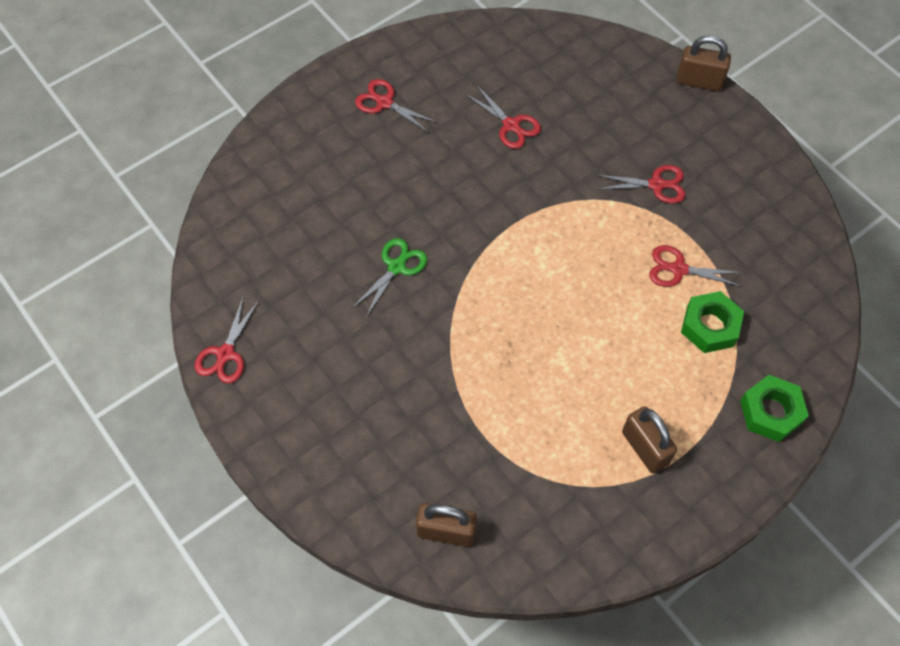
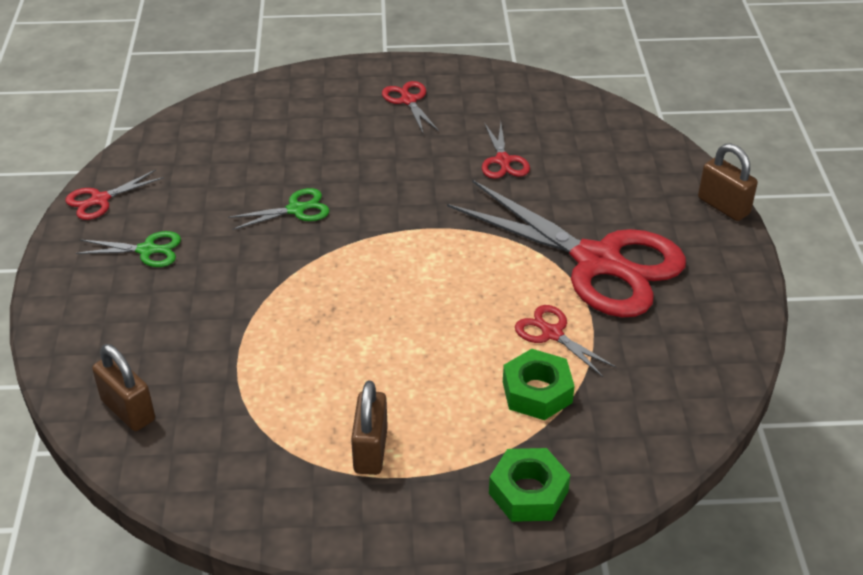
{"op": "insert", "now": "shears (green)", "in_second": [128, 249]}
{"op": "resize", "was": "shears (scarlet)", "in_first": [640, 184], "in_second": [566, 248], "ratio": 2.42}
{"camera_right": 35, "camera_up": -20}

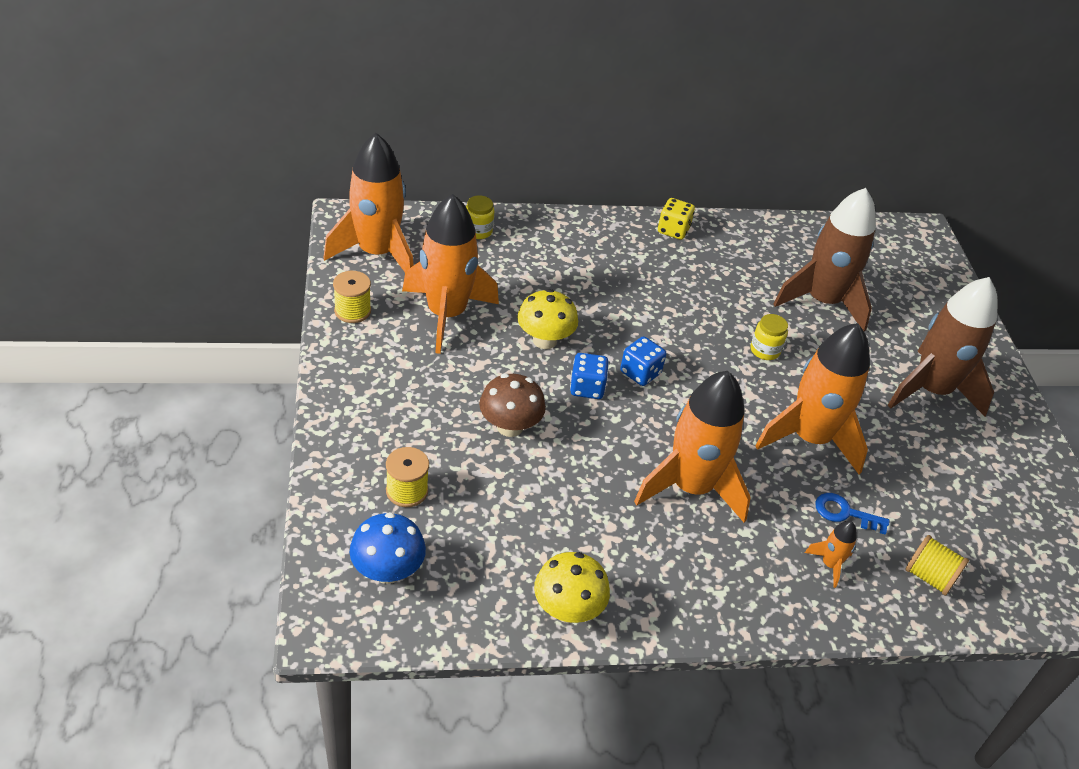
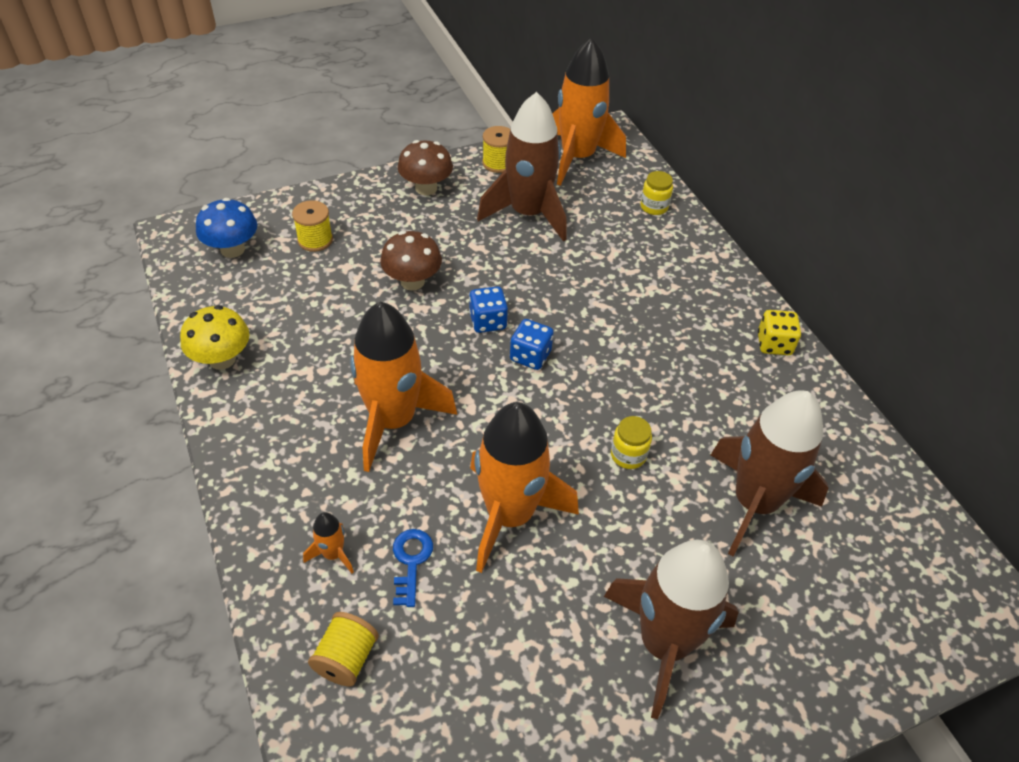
{"op": "insert", "now": "toadstool (dark brown)", "in_second": [425, 168]}
{"op": "recolor", "was": "toy rocket (orange)", "now": "toy rocket (dark brown)", "in_first": [450, 274], "in_second": [522, 167]}
{"op": "delete", "was": "toadstool (yellow)", "in_first": [547, 319]}
{"camera_right": 75, "camera_up": 5}

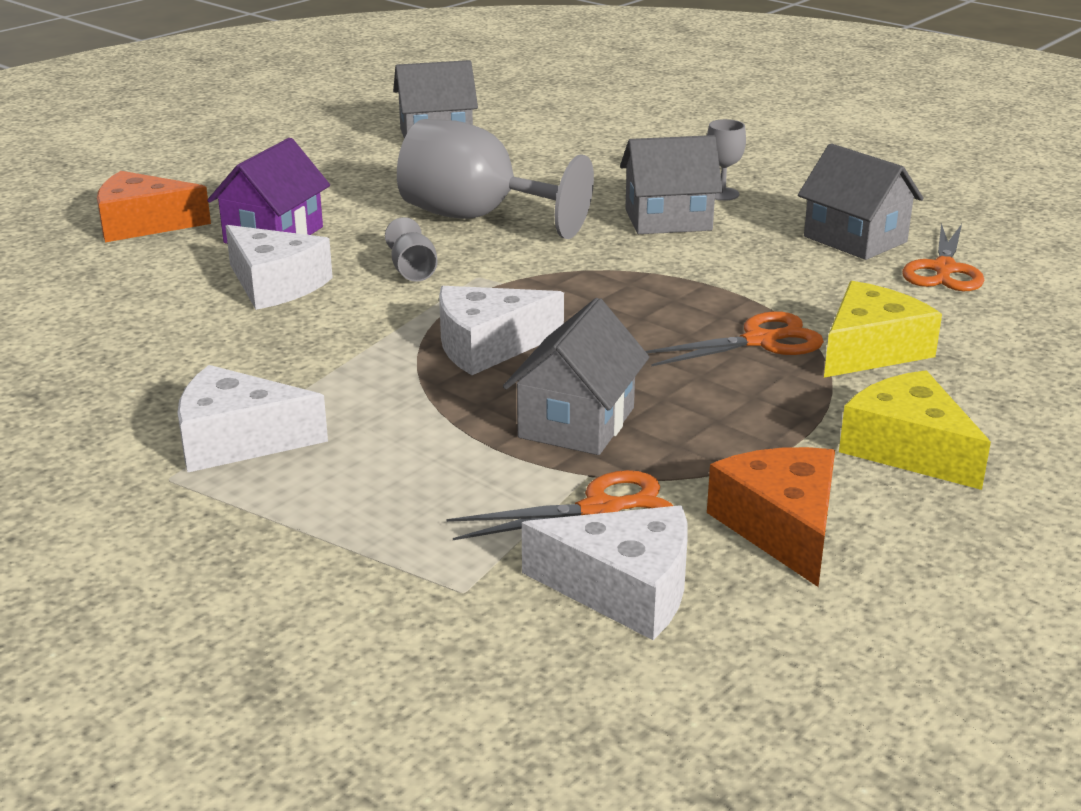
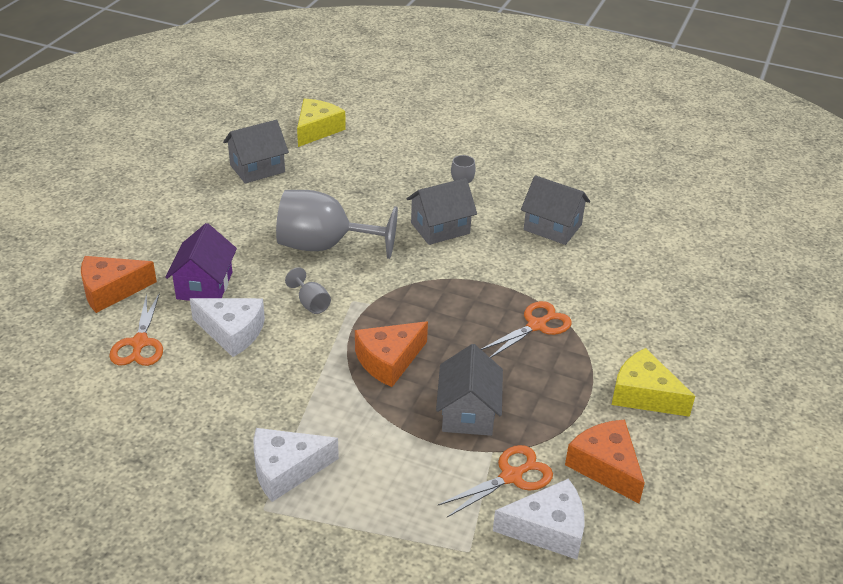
{"op": "move", "was": "shears (orange)", "in_first": [943, 257], "in_second": [136, 329]}
{"op": "move", "was": "cheese (yellow)", "in_first": [883, 329], "in_second": [321, 123]}
{"op": "recolor", "was": "cheese (snow-white)", "now": "cheese (orange)", "in_first": [501, 330], "in_second": [391, 354]}
{"camera_right": -20, "camera_up": 10}

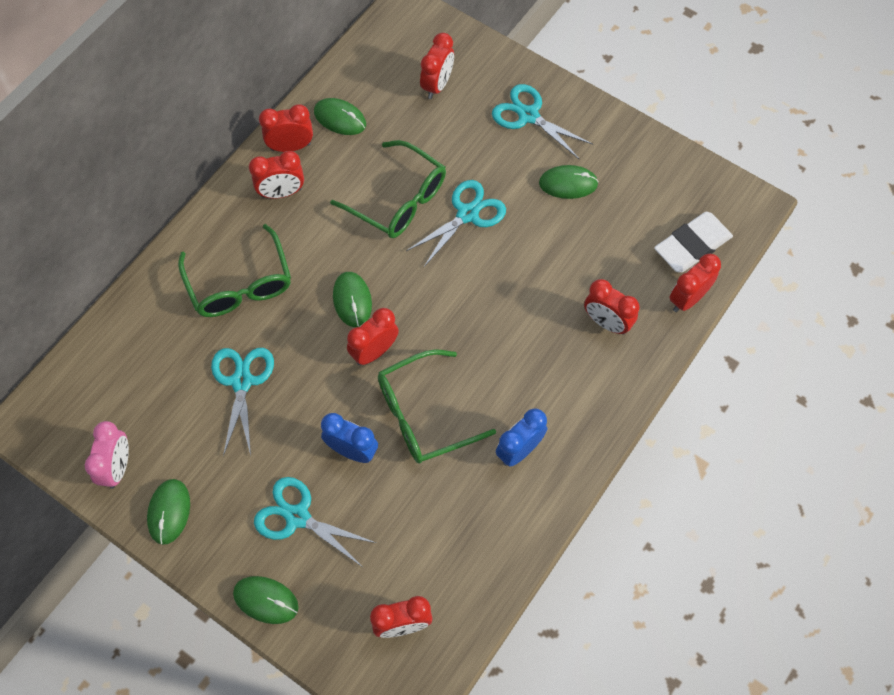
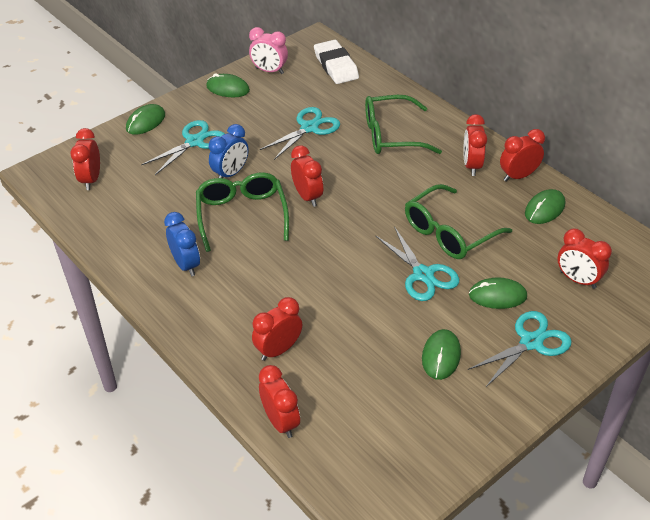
{"op": "rotate", "was": "shears (turquoise)", "in_first": [242, 402], "in_second": [300, 133], "clockwise": -60}
{"op": "move", "was": "gum eraser (snow-white)", "in_first": [693, 242], "in_second": [336, 62]}
{"op": "move", "was": "computer mouse (green)", "in_first": [352, 299], "in_second": [498, 293]}
{"op": "rotate", "was": "clock (scarlet)", "in_first": [286, 128], "in_second": [522, 155], "clockwise": -120}
{"camera_right": 105, "camera_up": -20}

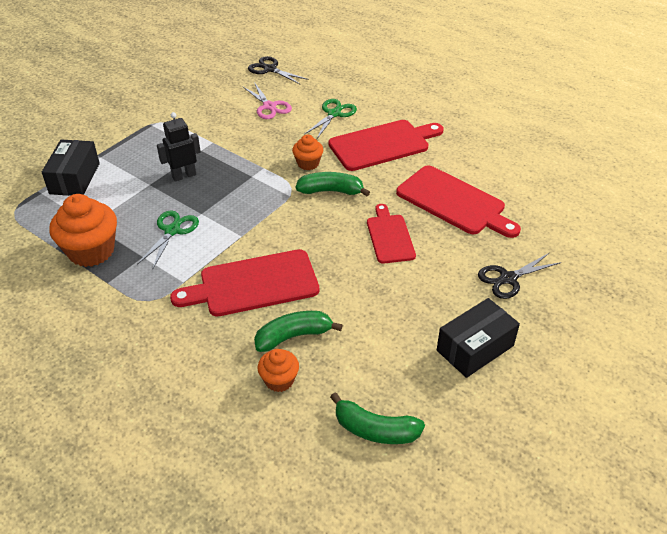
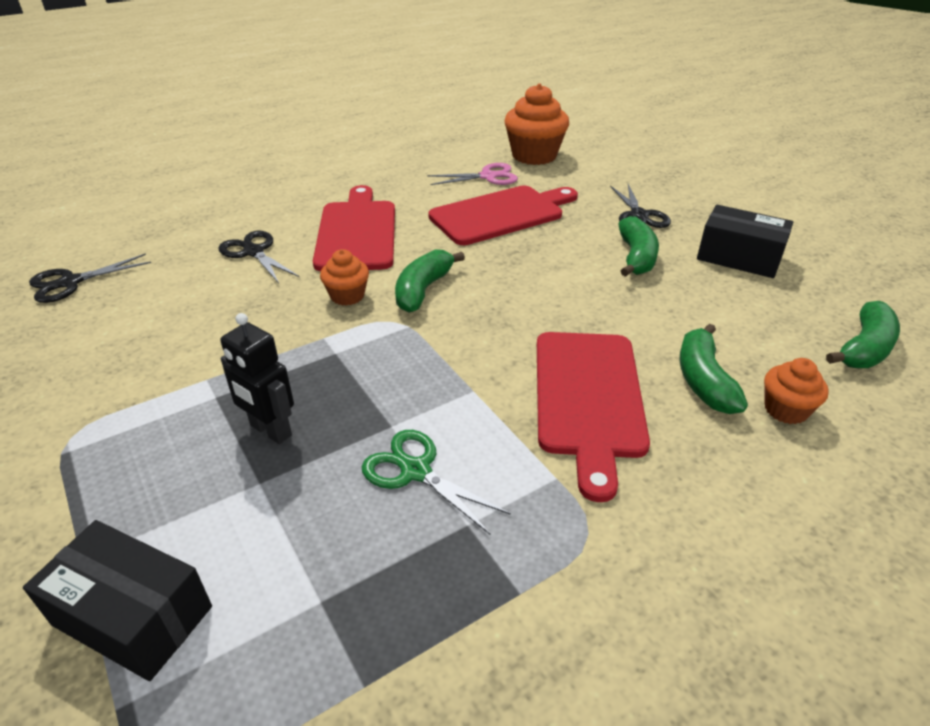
{"op": "recolor", "was": "shears (green)", "now": "shears (jet-black)", "in_first": [331, 119], "in_second": [258, 256]}
{"op": "rotate", "was": "robot (jet-black)", "in_first": [179, 146], "in_second": [257, 378], "clockwise": -45}
{"op": "move", "was": "shears (rosy)", "in_first": [267, 100], "in_second": [473, 174]}
{"op": "move", "was": "muffin (orange)", "in_first": [83, 230], "in_second": [536, 124]}
{"op": "insert", "now": "banana (green)", "in_second": [638, 246]}
{"op": "rotate", "was": "package (jet-black)", "in_first": [478, 338], "in_second": [745, 241], "clockwise": -45}
{"op": "delete", "was": "chopping board (scarlet)", "in_first": [391, 234]}
{"camera_right": -70, "camera_up": -5}

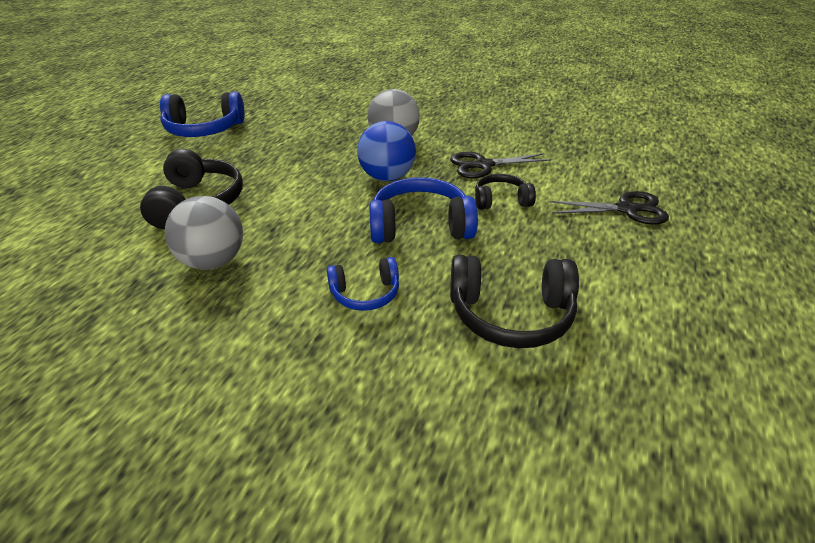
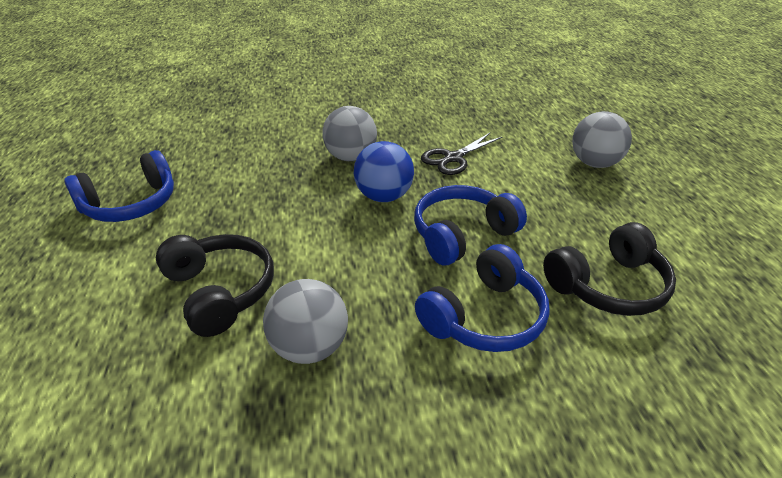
{"op": "resize", "was": "headset (cobalt)", "in_first": [363, 284], "in_second": [482, 298], "ratio": 1.69}
{"op": "replace", "was": "shears (jet-black)", "now": "play ball (grey)", "in_first": [609, 208], "in_second": [602, 139]}
{"op": "delete", "was": "headset (jet-black)", "in_first": [505, 192]}
{"camera_right": -30, "camera_up": 0}

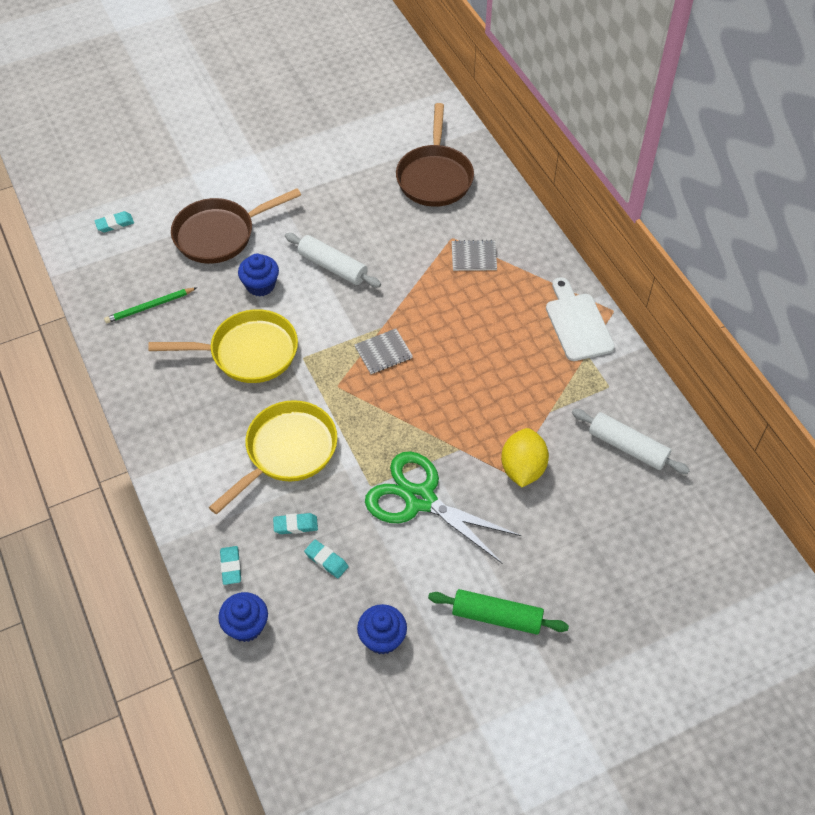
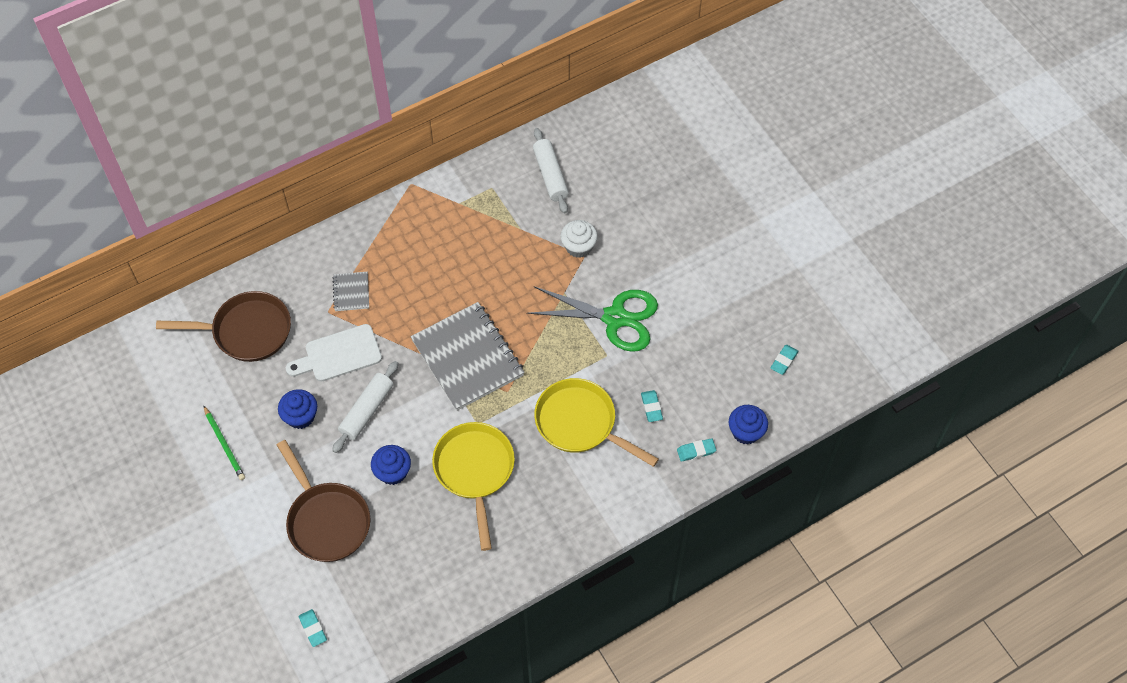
{"op": "move", "was": "pencil (green)", "in_first": [150, 305], "in_second": [224, 442]}
{"op": "move", "was": "muffin (cobalt)", "in_first": [382, 629], "in_second": [297, 409]}
{"op": "move", "was": "chopping board (snow-white)", "in_first": [580, 319], "in_second": [334, 353]}
{"op": "resize", "was": "notepad (grey)", "in_first": [383, 351], "in_second": [468, 356], "ratio": 2.21}
{"op": "rotate", "was": "shears (green)", "in_first": [443, 507], "in_second": [592, 319], "clockwise": -105}
{"op": "rotate", "was": "rolling pin (snow-white)", "in_first": [631, 441], "in_second": [551, 170], "clockwise": -45}
{"op": "replace", "was": "citrus fruit (yellow)", "now": "muffin (snow-white)", "in_first": [525, 457], "in_second": [579, 239]}
{"op": "move", "was": "gum eraser (turquoise)", "in_first": [326, 559], "in_second": [784, 360]}
{"op": "delete", "was": "rolling pin (green)", "in_first": [498, 612]}
{"camera_right": -95, "camera_up": 5}

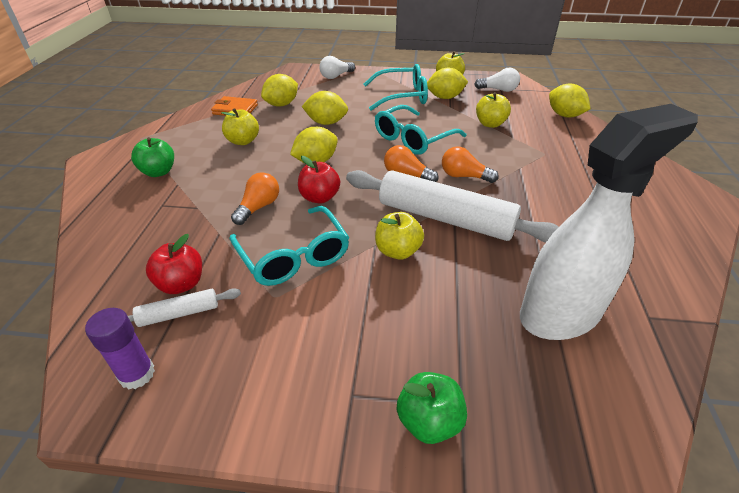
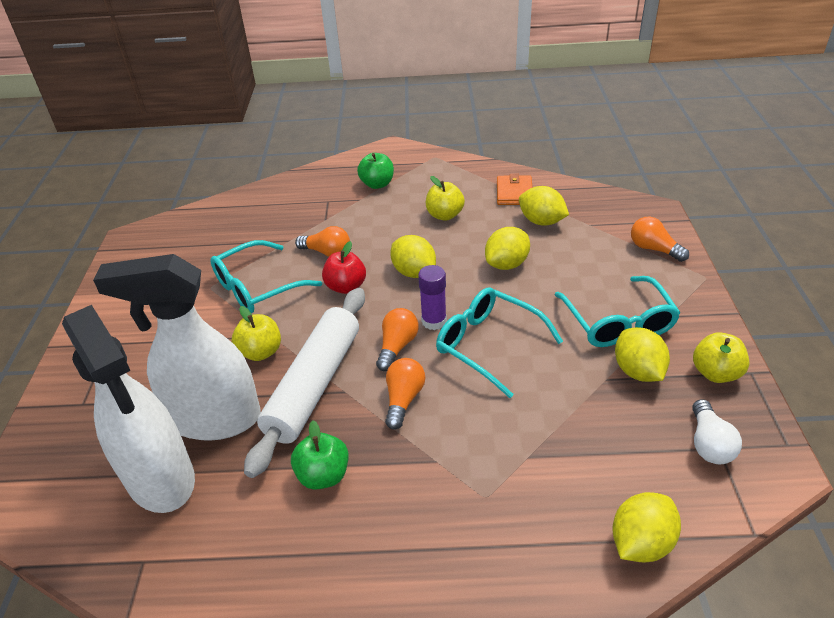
{"op": "insert", "now": "sprayer (snow-white)", "in_second": [177, 347]}
{"op": "move", "was": "apple (green)", "in_first": [432, 408], "in_second": [320, 455]}
{"op": "move", "was": "glue (royal purple)", "in_first": [120, 348], "in_second": [432, 297]}
{"op": "rotate", "was": "citrus fruit (yellow)", "in_first": [325, 108], "in_second": [507, 248], "clockwise": 45}
{"op": "recolor", "was": "lightbulb (snow-white)", "now": "lightbulb (orange)", "in_first": [337, 67], "in_second": [660, 239]}
{"op": "delete", "was": "rolling pin (snow-white)", "in_first": [184, 307]}
{"op": "delete", "was": "apple (scarlet)", "in_first": [174, 264]}
{"op": "delete", "was": "apple (yellow)", "in_first": [493, 110]}
{"camera_right": 85, "camera_up": 0}

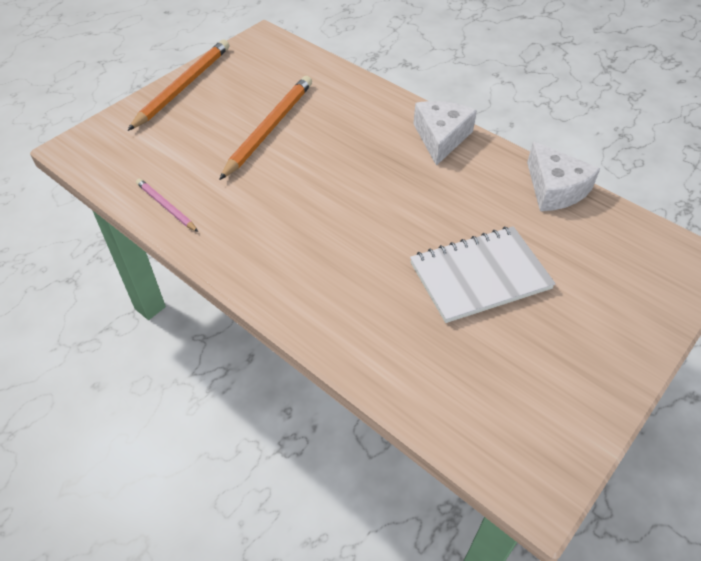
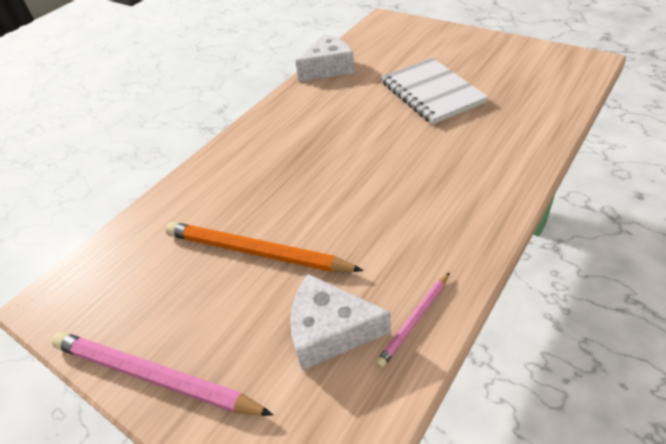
{"op": "recolor", "was": "pencil (orange)", "now": "pencil (rosy)", "in_first": [178, 85], "in_second": [162, 374]}
{"op": "move", "was": "cheese (snow-white)", "in_first": [445, 133], "in_second": [341, 322]}
{"camera_right": -90, "camera_up": -5}

